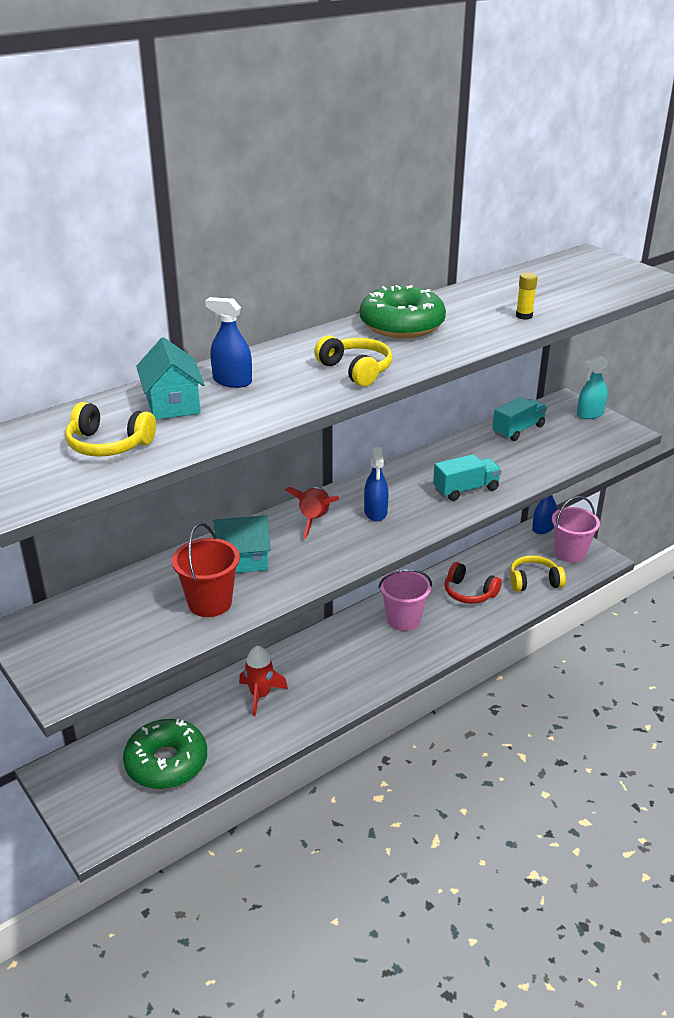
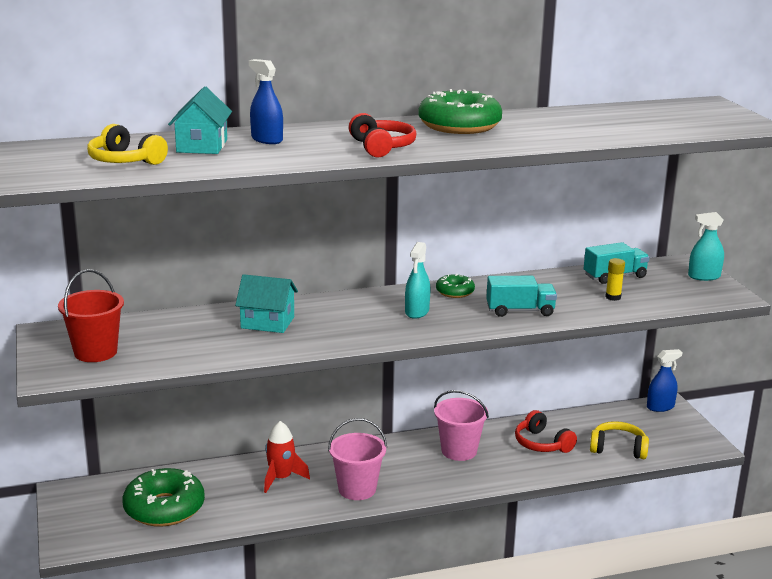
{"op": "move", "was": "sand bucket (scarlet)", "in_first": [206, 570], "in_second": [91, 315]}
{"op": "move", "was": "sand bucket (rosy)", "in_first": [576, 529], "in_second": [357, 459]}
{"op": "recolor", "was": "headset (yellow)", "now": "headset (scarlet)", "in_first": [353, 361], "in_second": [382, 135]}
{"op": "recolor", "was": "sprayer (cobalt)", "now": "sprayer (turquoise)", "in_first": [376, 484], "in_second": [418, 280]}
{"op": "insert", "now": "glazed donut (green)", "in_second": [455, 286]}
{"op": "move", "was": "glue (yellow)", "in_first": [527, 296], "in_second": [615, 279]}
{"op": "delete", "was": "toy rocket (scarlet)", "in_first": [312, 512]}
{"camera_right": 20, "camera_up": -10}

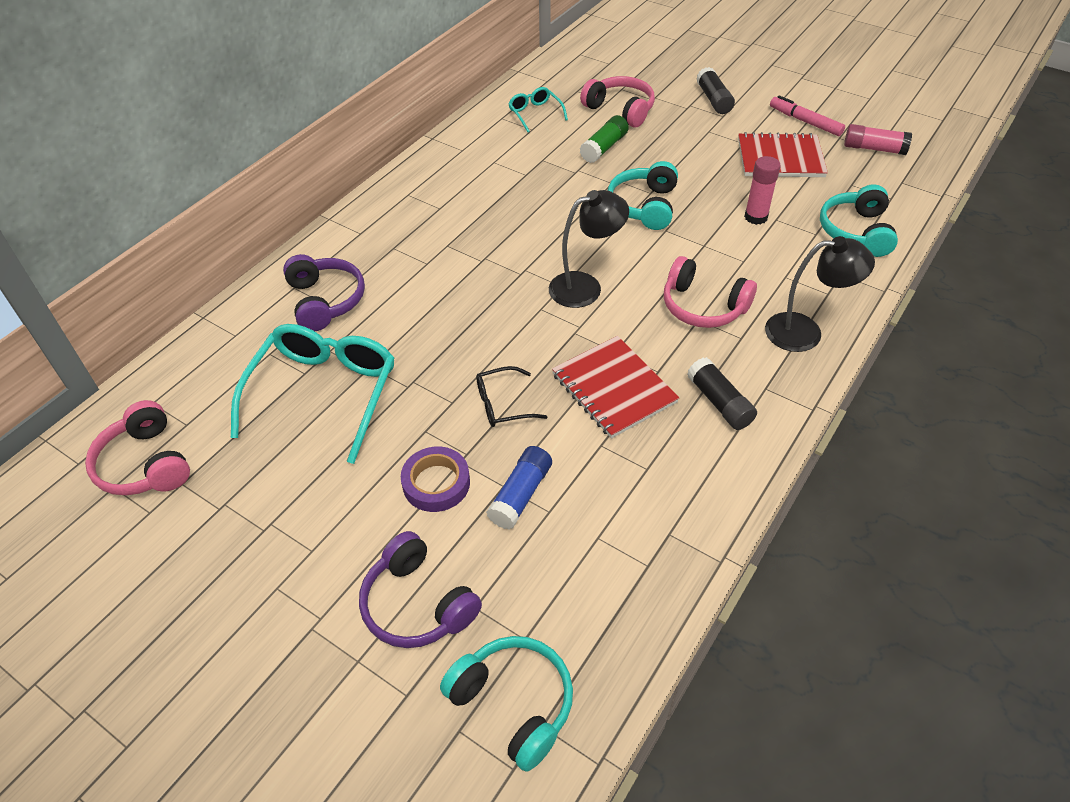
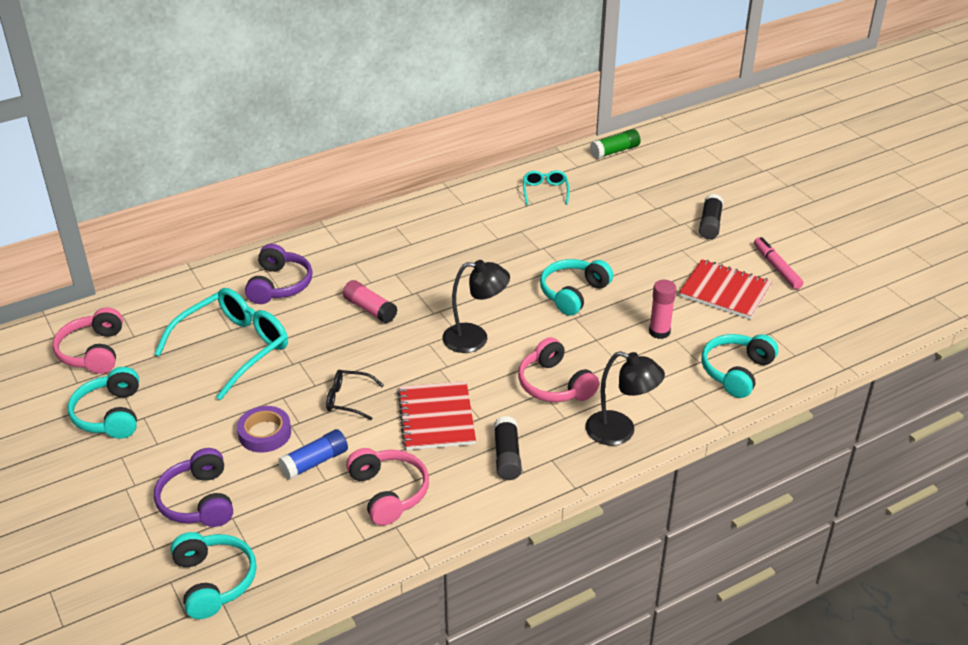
{"op": "insert", "now": "headset (turquoise)", "in_second": [103, 403]}
{"op": "move", "was": "glue (rosy)", "in_first": [878, 139], "in_second": [370, 302]}
{"op": "move", "was": "headset (rosy)", "in_first": [617, 102], "in_second": [387, 486]}
{"op": "move", "was": "glue (green)", "in_first": [604, 139], "in_second": [615, 144]}
{"camera_right": 25, "camera_up": -10}

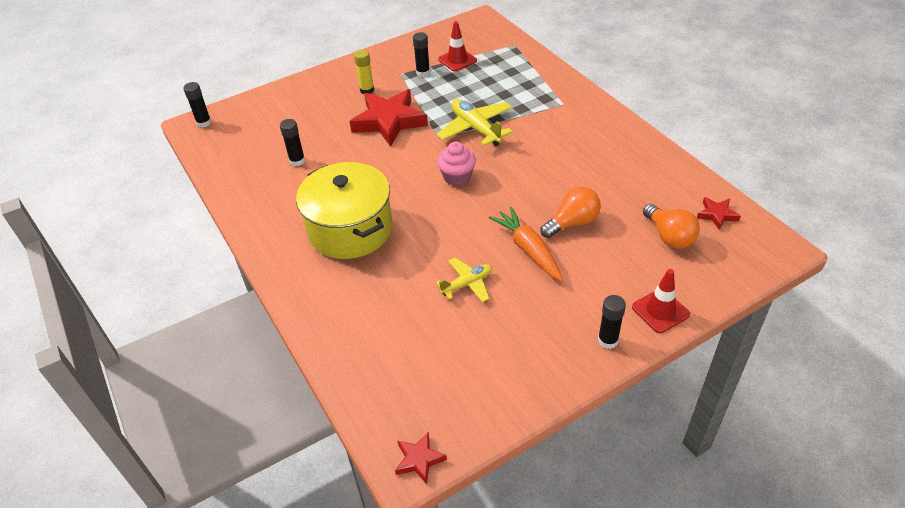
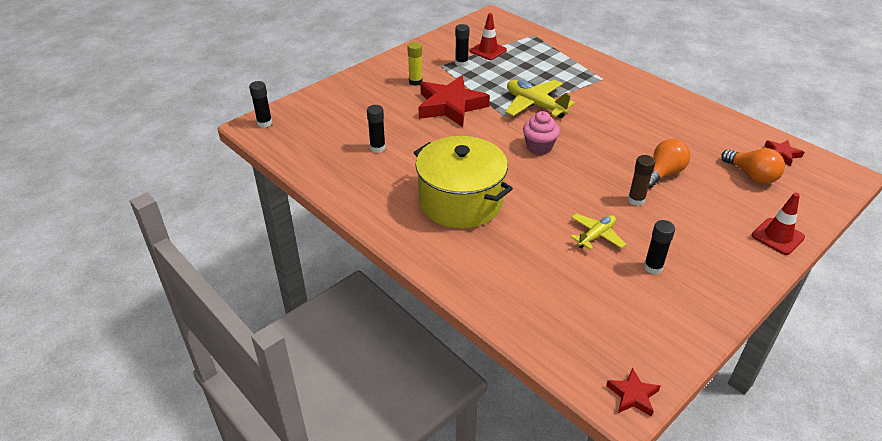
{"op": "replace", "was": "toy carrot (orange)", "now": "glue (dark brown)", "in_first": [526, 243], "in_second": [641, 180]}
{"op": "move", "was": "glue (jet-black)", "in_first": [612, 322], "in_second": [659, 247]}
{"camera_right": -15, "camera_up": -5}

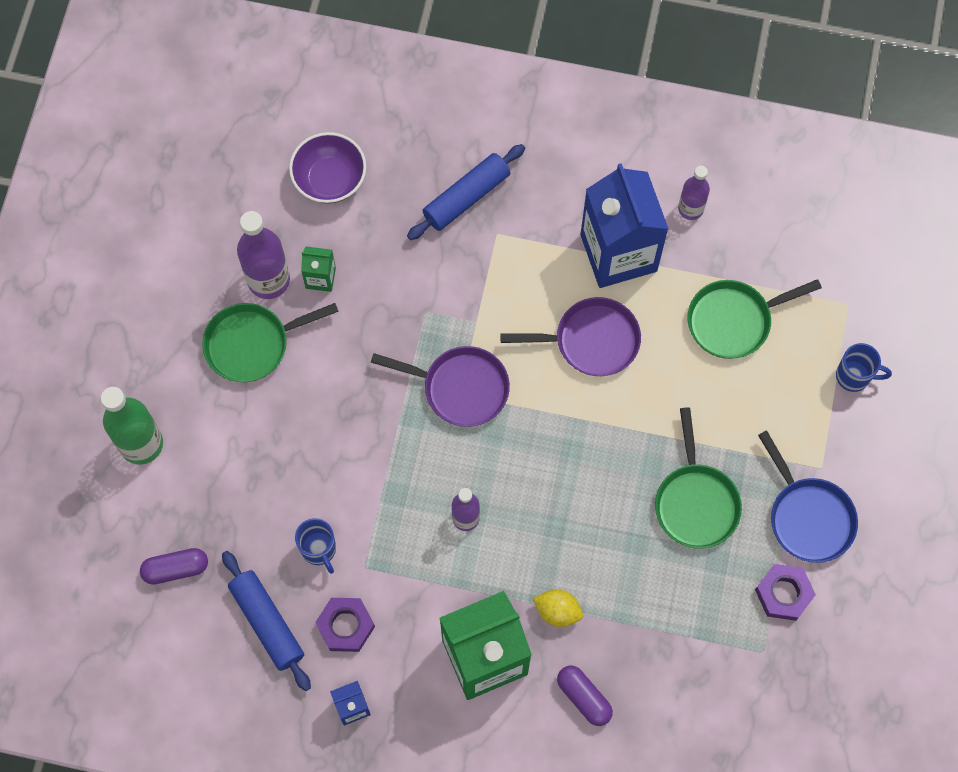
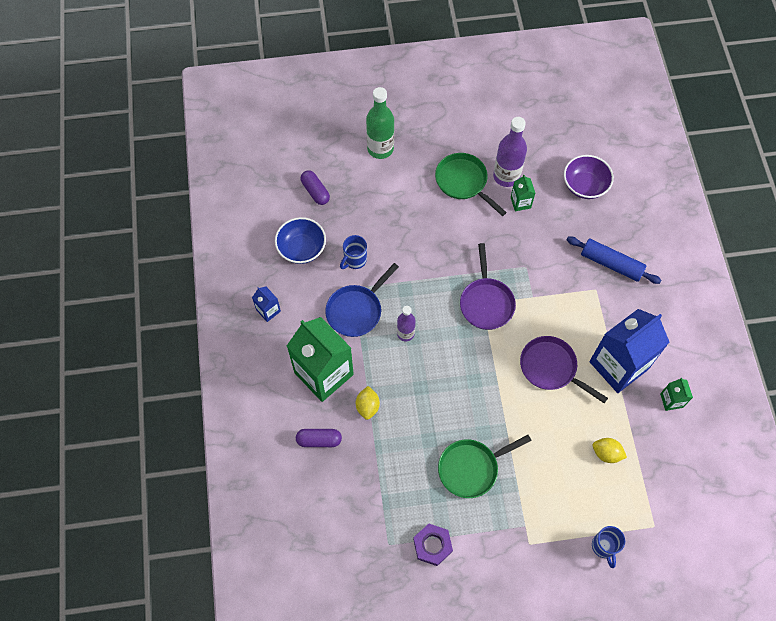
{"op": "replace", "was": "rolling pin (cobalt)", "now": "deep dish (cobalt)", "in_first": [266, 621], "in_second": [300, 240]}
{"op": "rotate", "was": "capsule (royal purple)", "in_first": [585, 695], "in_second": [319, 438], "clockwise": 60}
{"op": "move", "was": "frying pan (cobalt)", "in_first": [808, 496], "in_second": [362, 300]}
{"op": "rotate", "was": "frying pan (royal purple)", "in_first": [570, 336], "in_second": [564, 369], "clockwise": 150}
{"op": "replace", "was": "frying pan (green)", "now": "citrus fruit (yellow)", "in_first": [754, 319], "in_second": [610, 450]}
{"op": "replace", "was": "flask (royal purple)", "now": "milk carton (green)", "in_first": [694, 193], "in_second": [676, 394]}
{"op": "delete", "was": "hexagon nut (royal purple)", "in_first": [345, 625]}
{"camera_right": 70, "camera_up": -5}

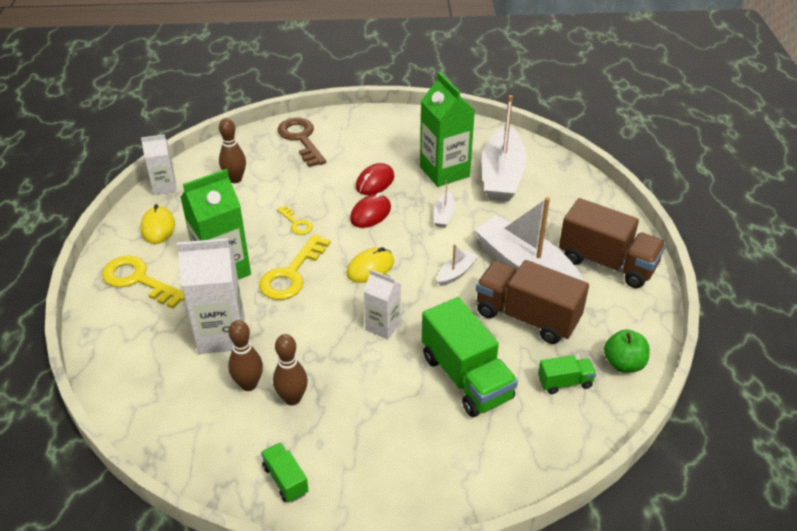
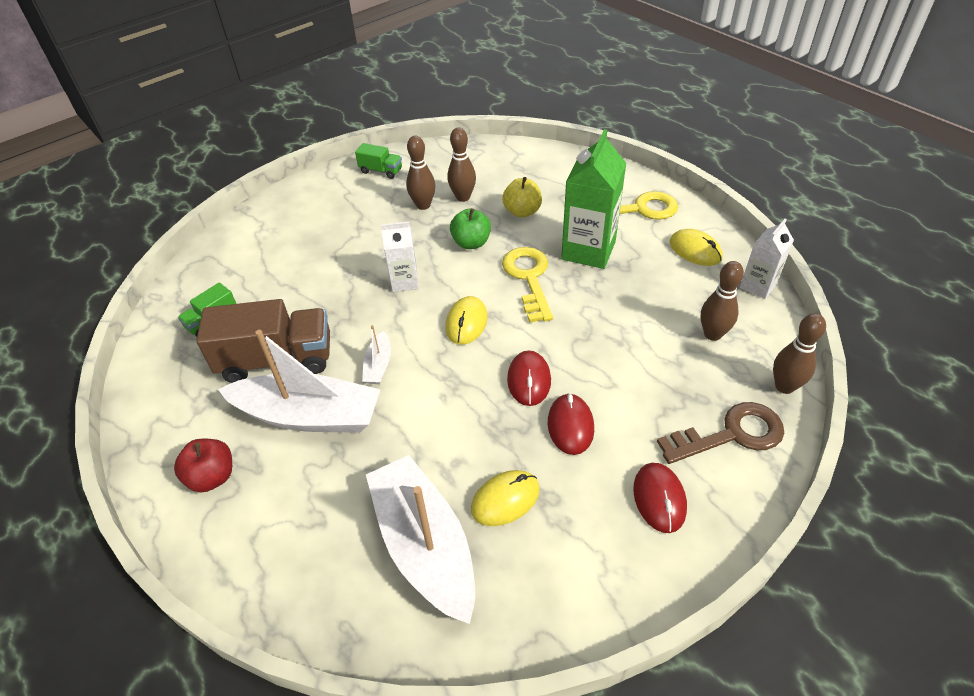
{"op": "replace", "was": "lorry (dark brown)", "now": "apple (scarlet)", "in_first": [612, 243], "in_second": [203, 466]}
{"op": "move", "was": "apple (green)", "in_first": [627, 351], "in_second": [470, 228]}
{"op": "replace", "was": "milk carton (green)", "now": "computer mouse (yellow)", "in_first": [447, 129], "in_second": [505, 498]}
{"op": "replace", "was": "milk carton (snow-white)", "now": "apple (yellow)", "in_first": [211, 296], "in_second": [522, 197]}
{"op": "insert", "now": "computer mouse (scarlet)", "in_second": [660, 498]}
{"op": "rotate", "was": "key (dark brown)", "in_first": [302, 142], "in_second": [720, 433], "clockwise": -45}
{"op": "insert", "now": "tenpin (dark brown)", "in_second": [799, 353]}
{"op": "delete", "was": "key (yellow)", "in_first": [295, 220]}
{"op": "delete", "was": "lorry (green)", "in_first": [470, 357]}
{"op": "delete", "was": "sailboat (snow-white)", "in_first": [444, 204]}
{"camera_right": 145, "camera_up": 5}

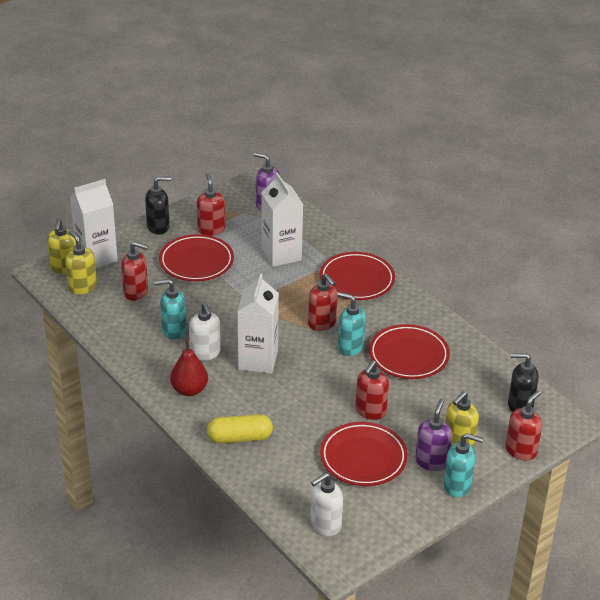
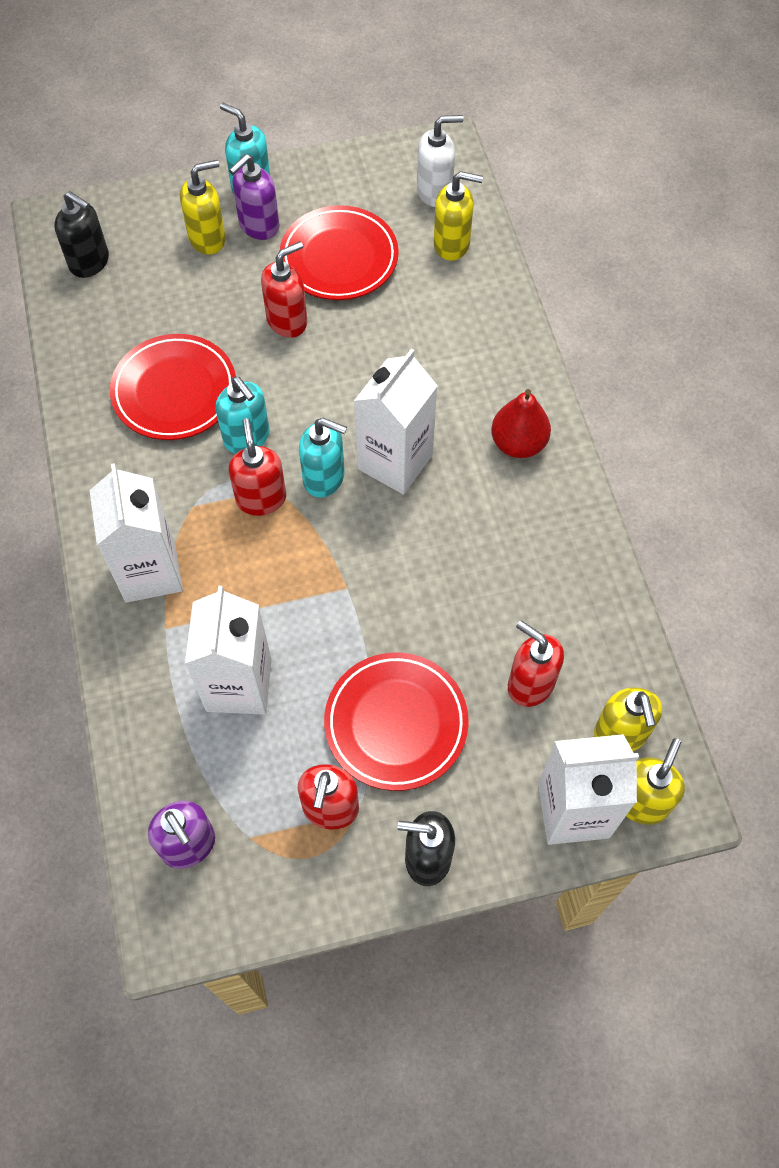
{"op": "replace", "was": "dinner plate (scarlet)", "now": "milk carton (snow-white)", "in_first": [357, 276], "in_second": [136, 533]}
{"op": "move", "was": "soap pump (turquoise)", "in_first": [170, 309], "in_second": [323, 458]}
{"op": "insert", "now": "soap pump (yellow)", "in_second": [458, 216]}
{"op": "delete", "was": "soap pump (snow-white)", "in_first": [205, 332]}
{"op": "delete", "was": "capsule (yellow)", "in_first": [240, 428]}
{"op": "delete", "was": "soap pump (scarlet)", "in_first": [523, 425]}
{"camera_right": -155, "camera_up": 25}

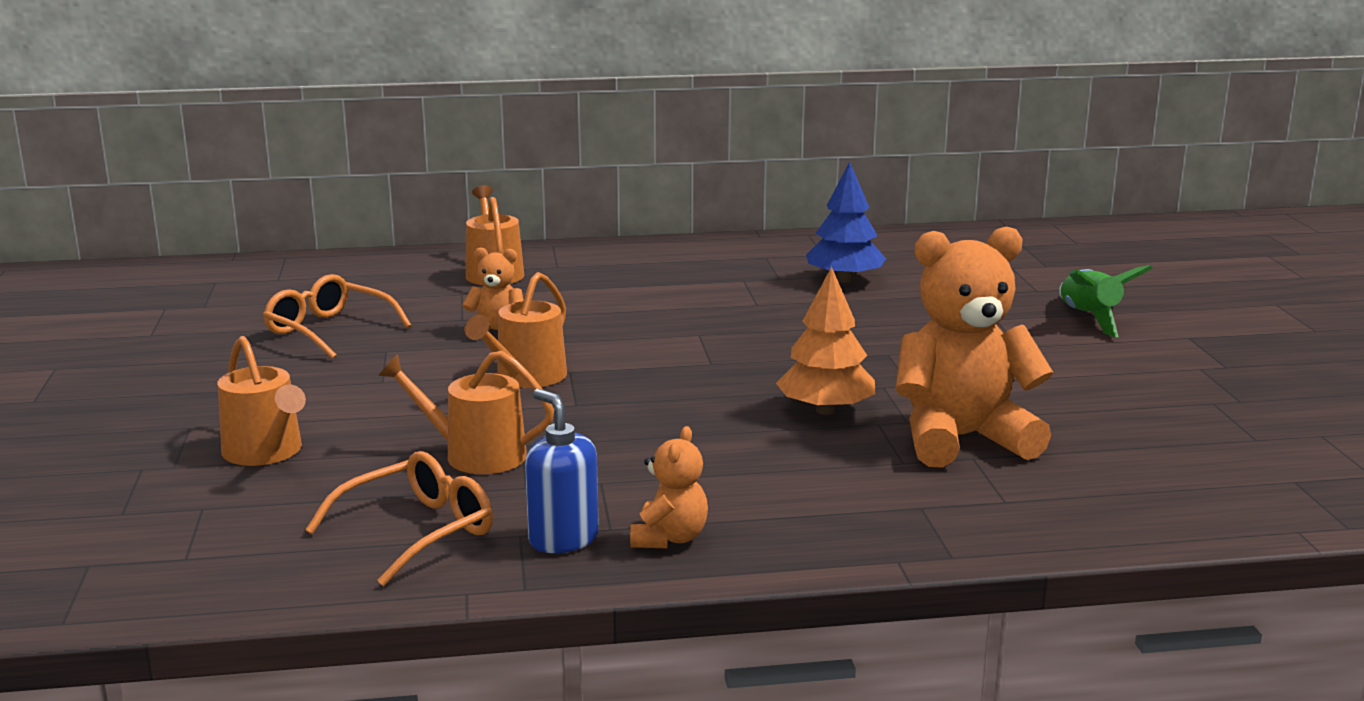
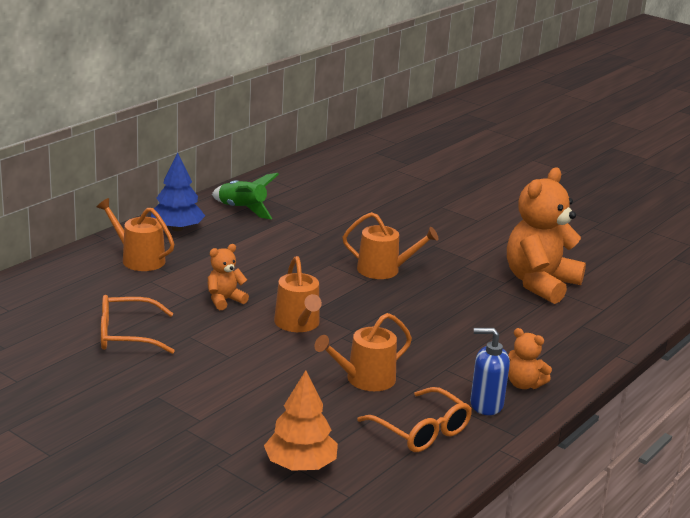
{"op": "move", "was": "fir tree (cobalt)", "in_first": [846, 222], "in_second": [178, 191]}
{"op": "move", "was": "toy rocket (green)", "in_first": [1106, 301], "in_second": [245, 196]}
{"op": "move", "was": "fir tree (orange)", "in_first": [825, 341], "in_second": [301, 420]}
{"op": "move", "was": "sprinkling can (orange)", "in_first": [262, 401], "in_second": [391, 245]}
{"op": "rotate", "was": "glasses (orange)", "in_first": [399, 518], "in_second": [414, 419], "clockwise": 135}
{"op": "rotate", "was": "stuffed bear (orange)", "in_first": [669, 487], "in_second": [530, 358], "clockwise": 150}
{"camera_right": -45, "camera_up": 5}

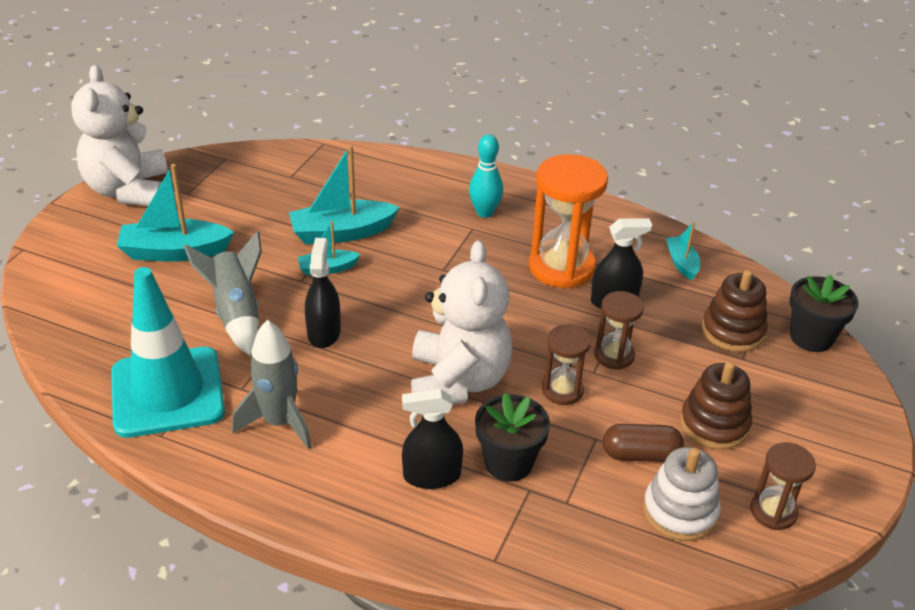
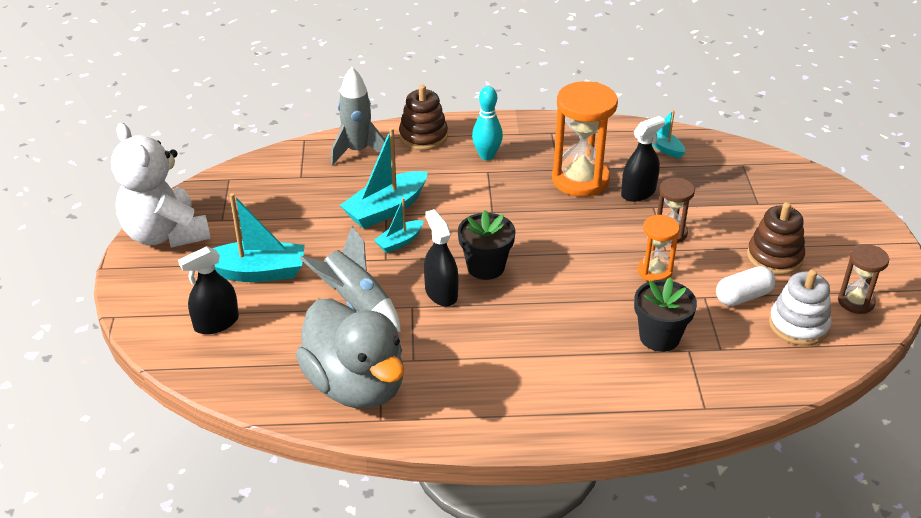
{"op": "move", "was": "sprayer (jet-black)", "in_first": [432, 439], "in_second": [208, 290]}
{"op": "rotate", "was": "sailboat (turquoise)", "in_first": [175, 213], "in_second": [258, 237], "clockwise": -150}
{"op": "replace", "was": "safety cone (turquoise)", "now": "toy duck (grey)", "in_first": [168, 352], "in_second": [350, 353]}
{"op": "move", "was": "toy rocket (grey)", "in_first": [272, 384], "in_second": [358, 116]}
{"op": "move", "was": "stacking rings (dark brown)", "in_first": [735, 311], "in_second": [423, 117]}
{"op": "move", "was": "flower pot (jet-black)", "in_first": [824, 313], "in_second": [486, 245]}
{"op": "recolor", "was": "hourglass (dark brown)", "now": "hourglass (orange)", "in_first": [566, 364], "in_second": [659, 248]}
{"op": "recolor", "was": "capsule (dark brown)", "now": "capsule (snow-white)", "in_first": [643, 443], "in_second": [746, 286]}
{"op": "delete", "was": "stuffed bear (snow-white)", "in_first": [461, 322]}
{"camera_right": -25, "camera_up": 0}

